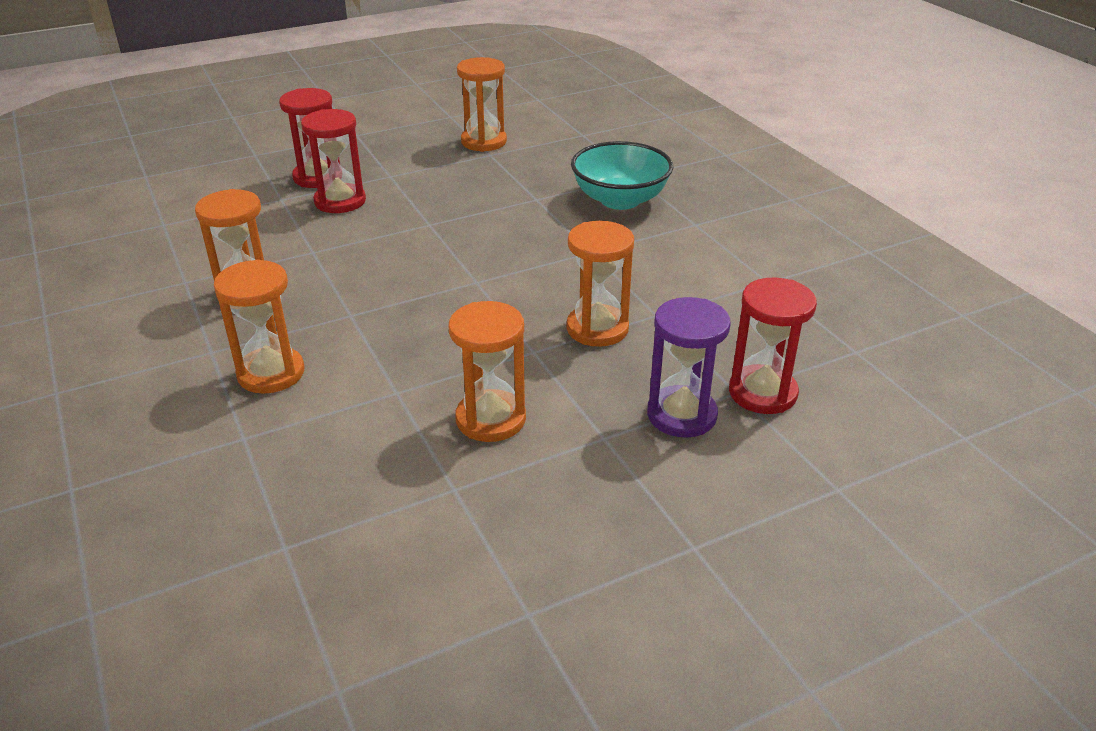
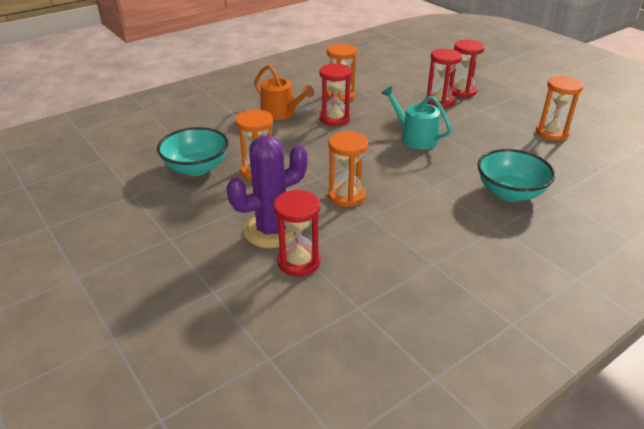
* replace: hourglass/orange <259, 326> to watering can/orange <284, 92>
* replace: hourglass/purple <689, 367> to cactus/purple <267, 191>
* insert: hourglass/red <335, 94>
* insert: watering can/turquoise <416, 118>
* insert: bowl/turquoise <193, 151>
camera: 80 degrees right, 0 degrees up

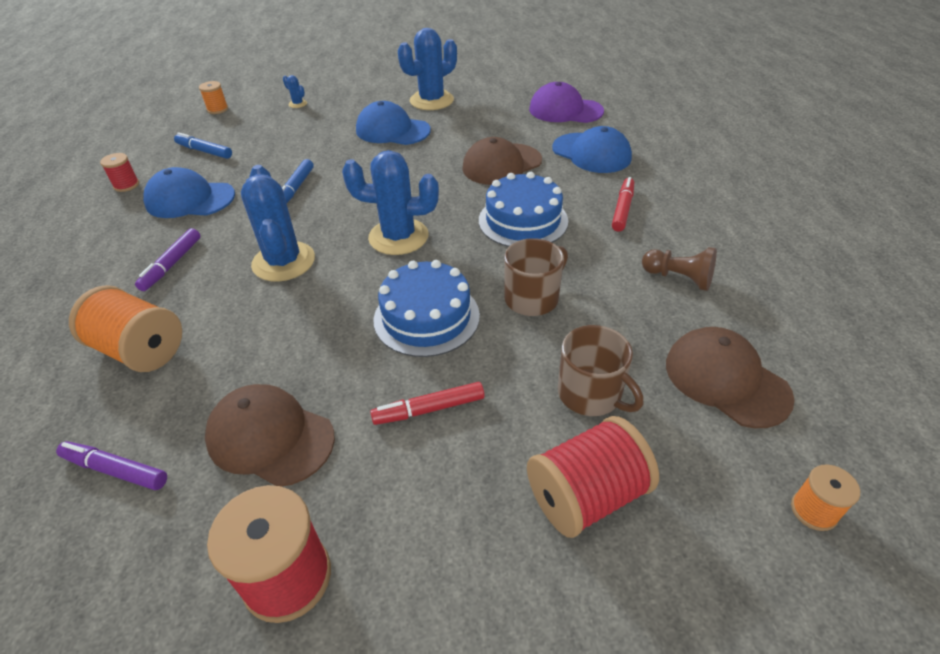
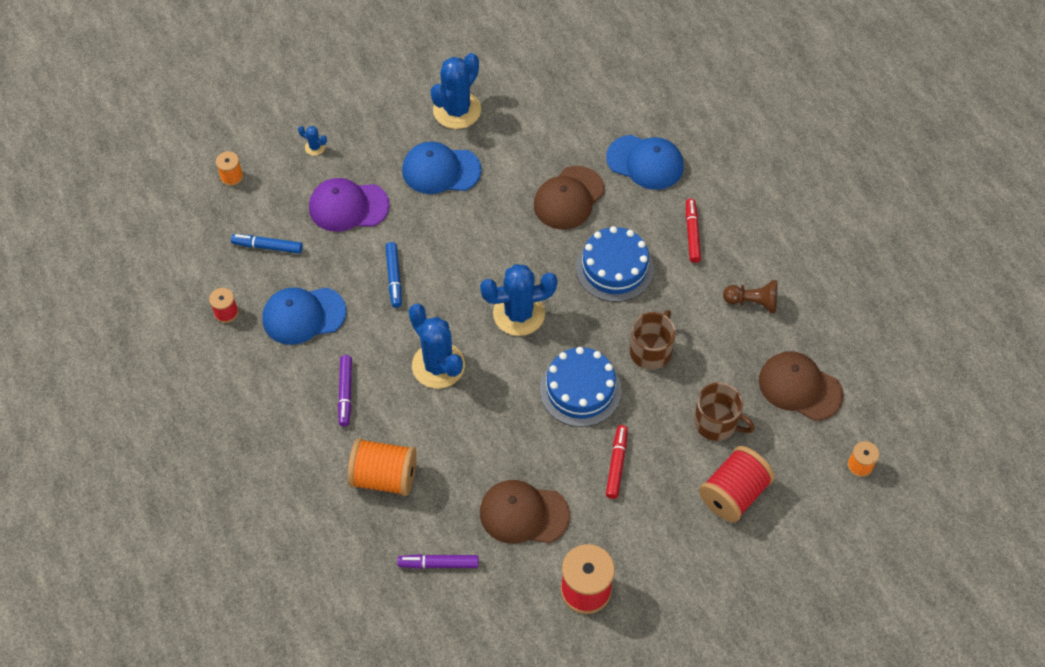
* move: cap/purple <566, 102> to <349, 205>
* rotate: marker/red <427, 403> = <617, 462> 135 degrees clockwise
camera: 20 degrees left, 15 degrees up

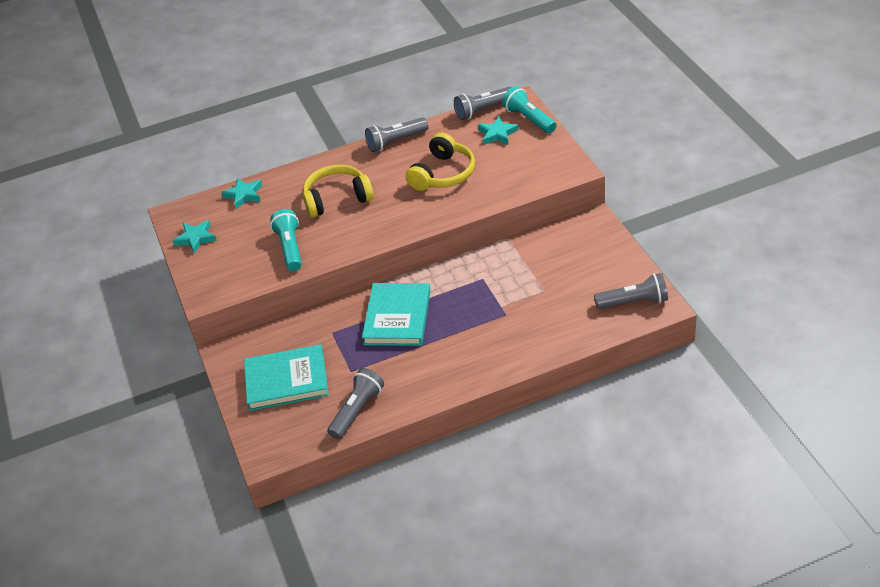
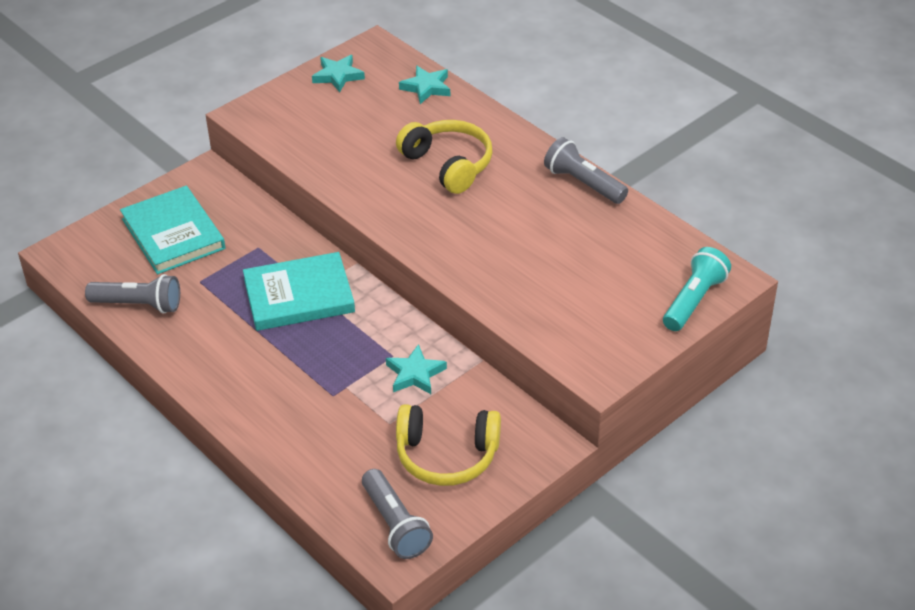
* delete: flashlight/grey <483, 103>
* move: star/turquoise <498, 130> to <416, 369>
* move: headphones/yellow <440, 162> to <448, 445>
* delete: flashlight/turquoise <286, 240>
camera: 65 degrees right, 0 degrees up

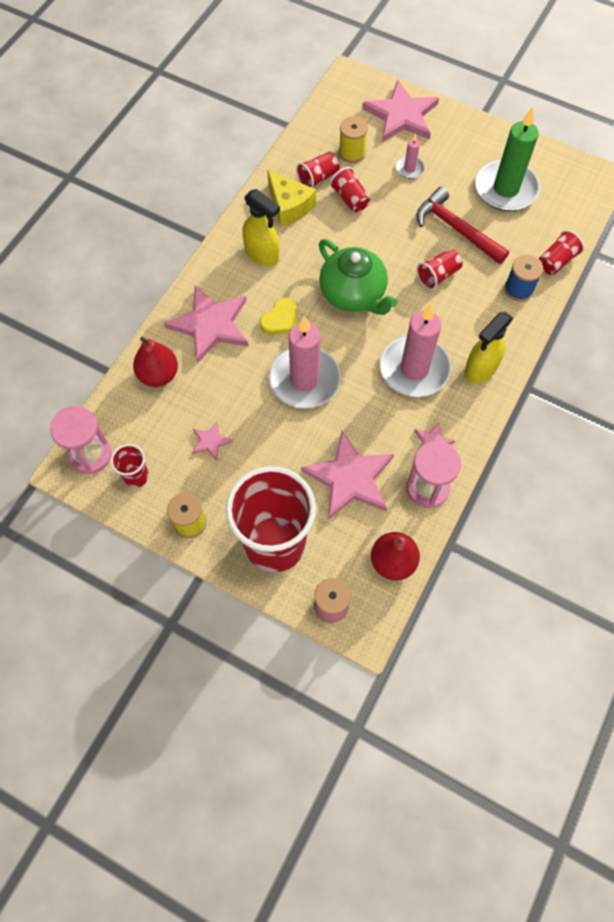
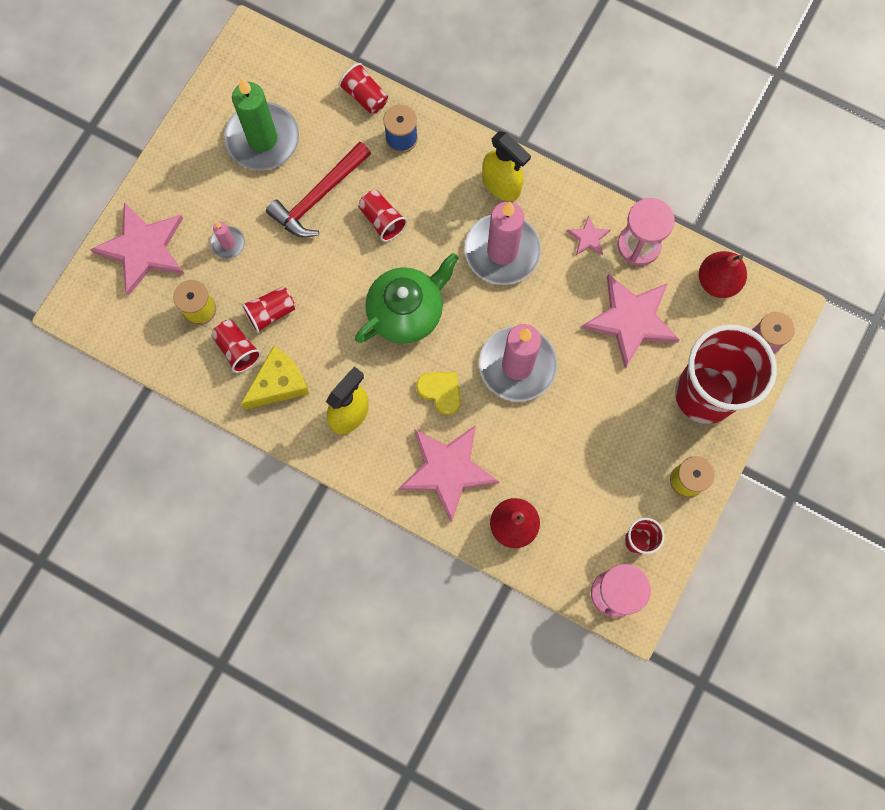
* delete: star/pink <212, 441>
camera: 90 degrees left, 10 degrees up

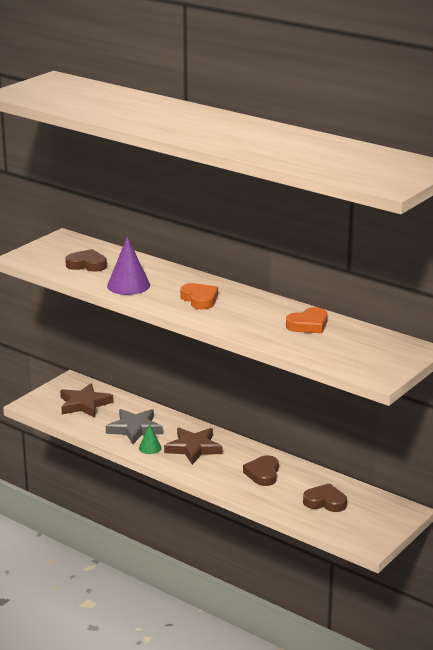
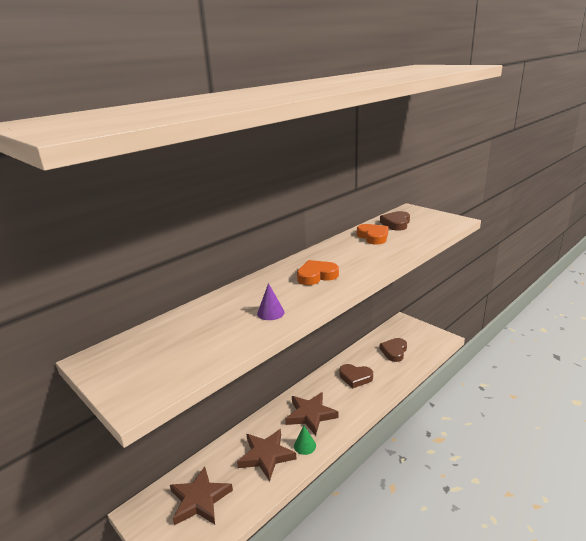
* resize: cone/purple <128, 266> = <271, 301> x0.55
* move: heart/brown <86, 260> to <395, 221>
* recolor: star/grey <134, 426> to star/brown <266, 455>
camera: 80 degrees left, 0 degrees up

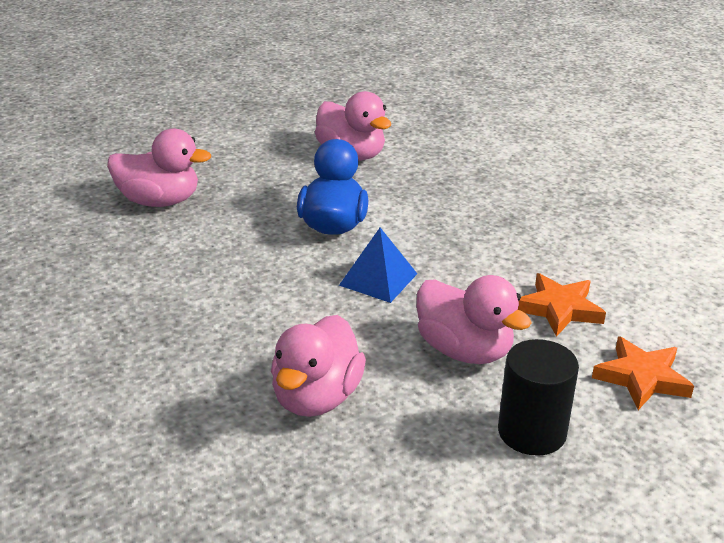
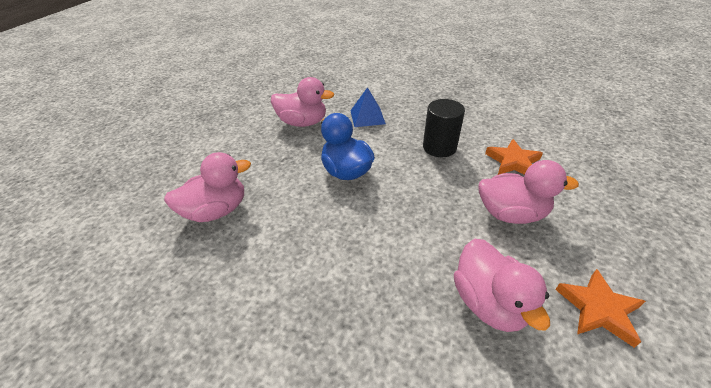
* move: pyramid/blue <378, 265> to <368, 107>
* move: star/orange <643, 373> to <600, 308>
* move: cylinder/black <538, 397> to <444, 128>
camera: 35 degrees left, 10 degrees up

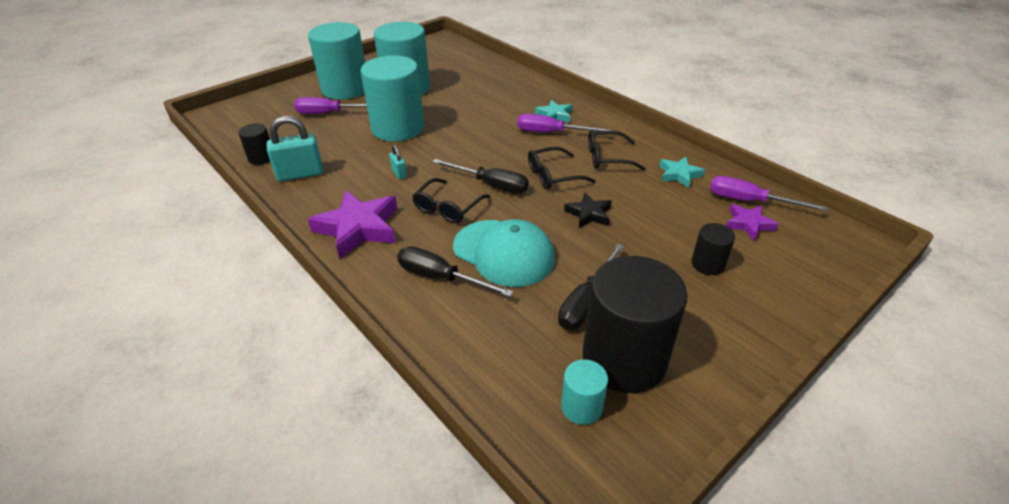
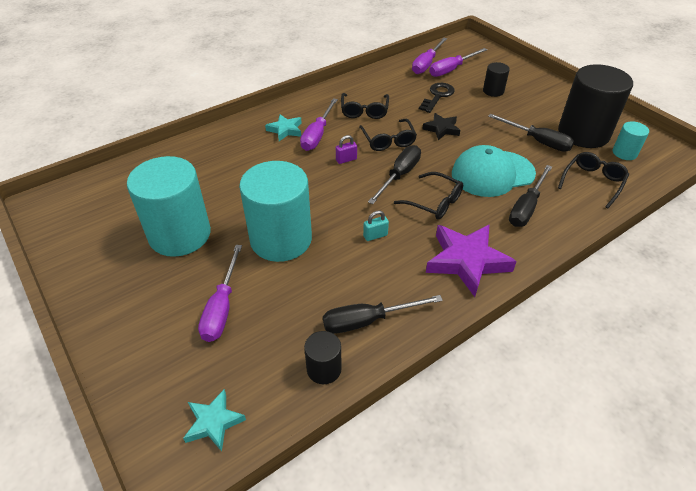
* delete: cylinder/turquoise <336, 61>
* replace: padlock/turquoise <295, 149> to screwdriver/black <383, 314>
* move: star/turquoise <682, 172> to <214, 420>
* replace: star/purple <752, 222> to screwdriver/purple <458, 62>
* rotate: cap/turquoise <504, 253> = <494, 171> 150 degrees counterclockwise
* insert: key/black <437, 98>
* insert: padlock/purple <346, 149>
* insert: glasses/black <593, 180>
camera: 85 degrees left, 5 degrees up

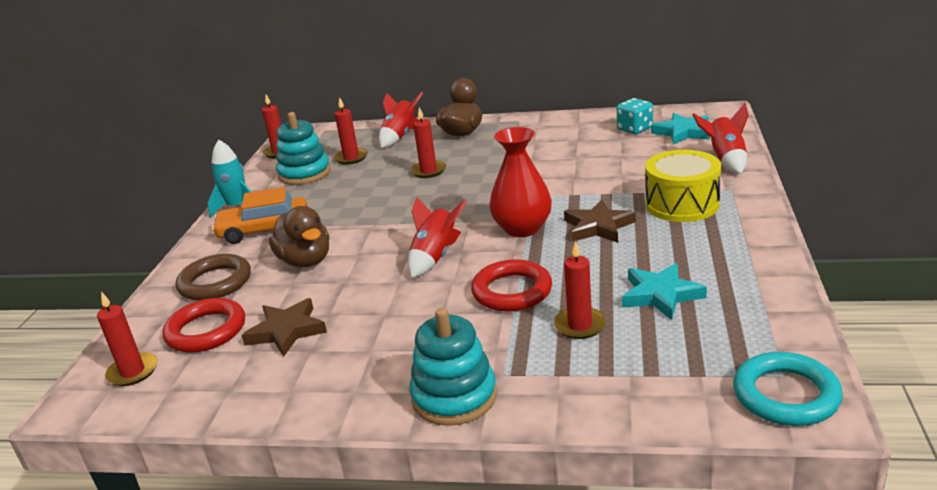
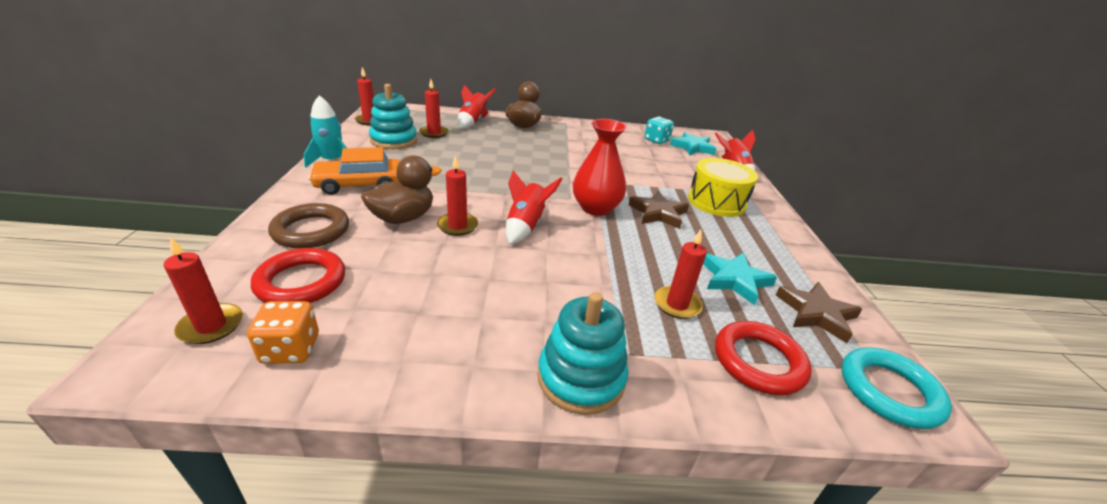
* move: candle/red <428, 142> to <457, 195>
* rotate: duck/brown <299, 236> = <401, 189> 90 degrees counterclockwise
* move: ring/red <511, 285> to <763, 358>
* move: star/brown <284, 327> to <819, 312>
* insert: dice/orange <283, 332>
camera: 15 degrees left, 5 degrees up

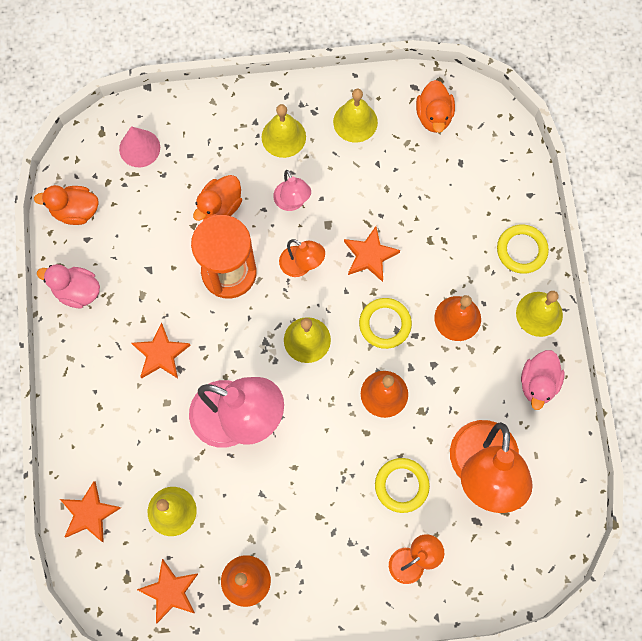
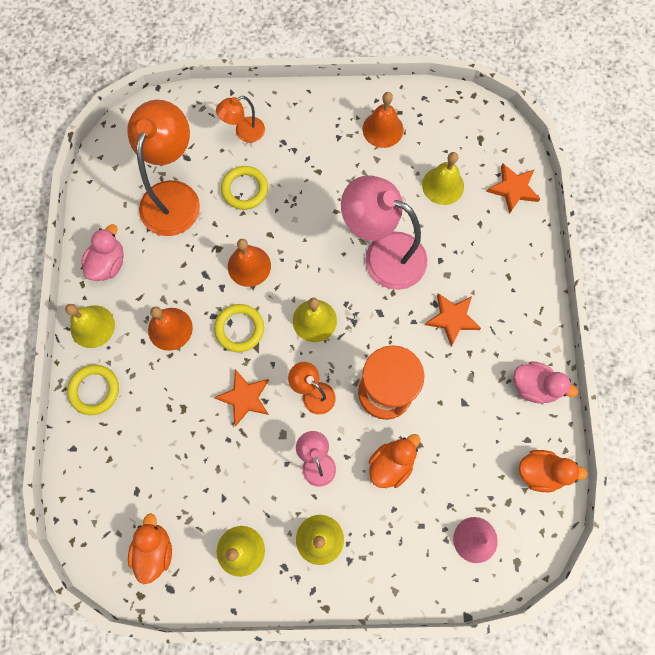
* delete: star/orange <167, 591>
camera: 175 degrees left, 0 degrees up

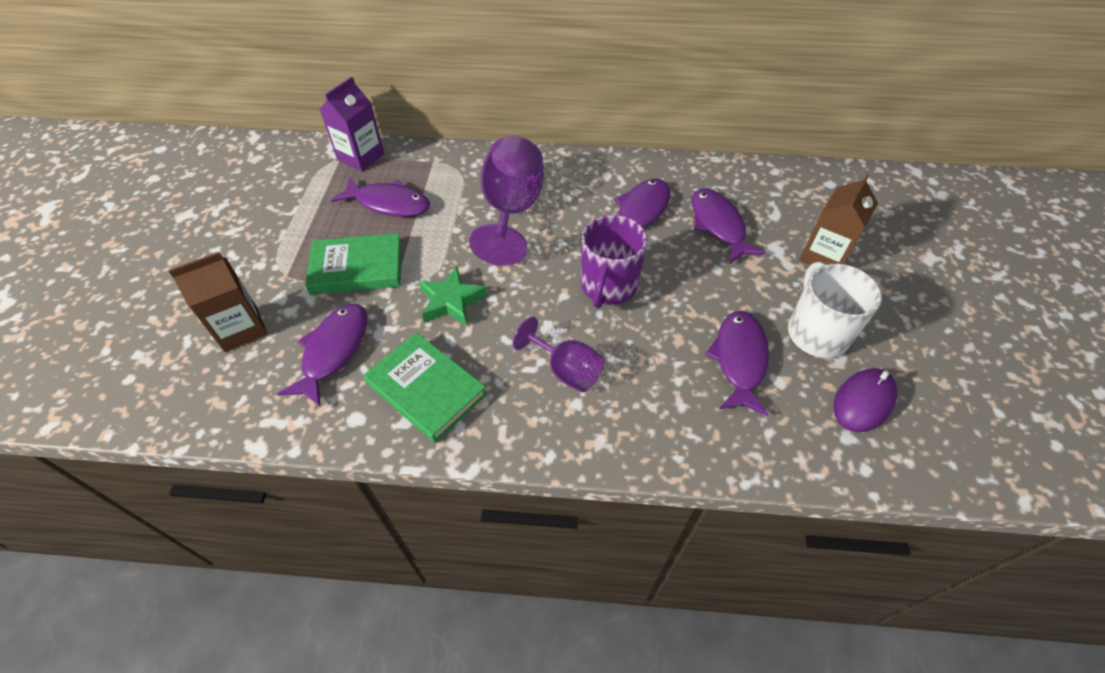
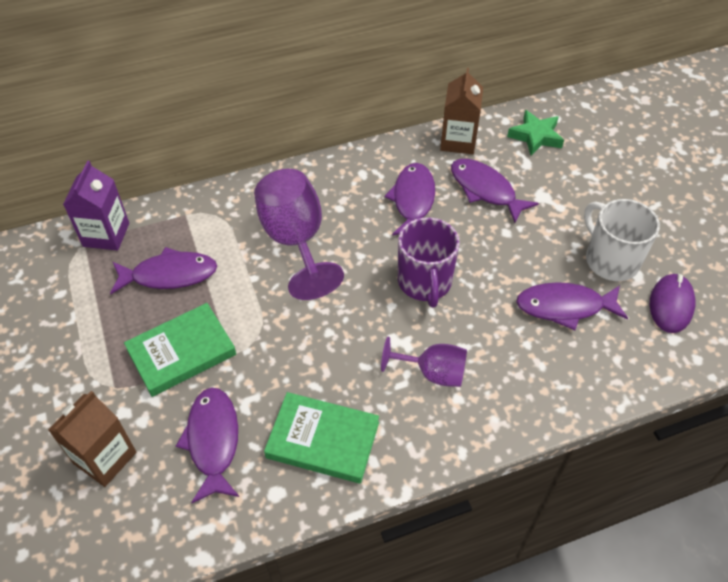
* move: carton/brown <838, 219> to <461, 111>
* move: star/green <453, 296> to <535, 133>
* rotate: fish/purple <737, 363> = <572, 306> 75 degrees counterclockwise
camera: 25 degrees left, 0 degrees up

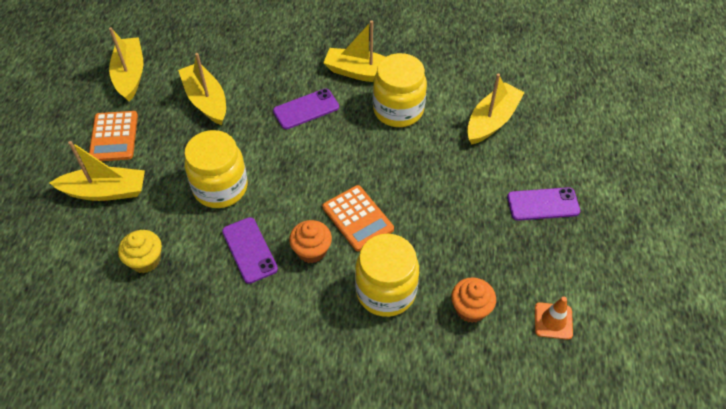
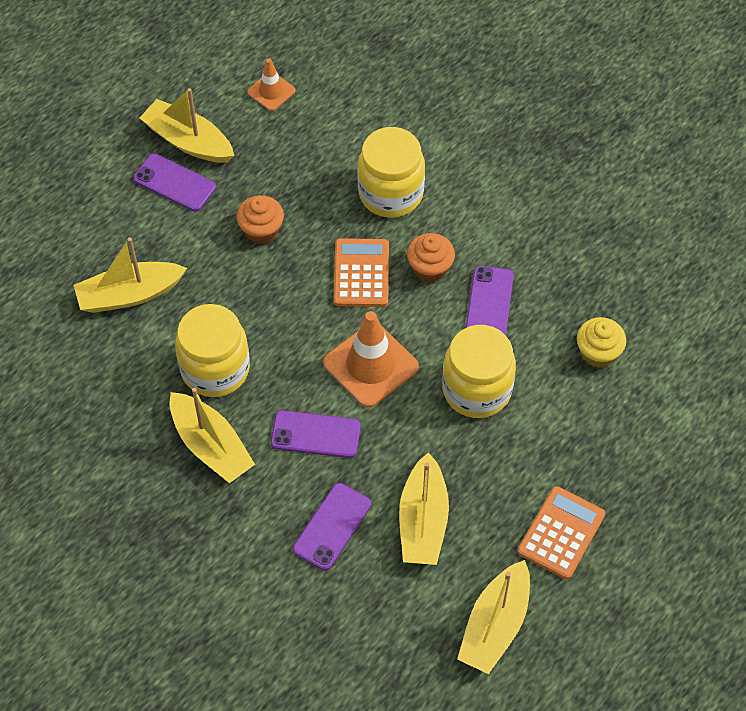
* move: boat/yellow <97, 171> to <187, 125>
* move: cupcake/orange <473, 300> to <260, 219>
* insert: traffic cone/orange <371, 359>
* insert: phone/purple <332, 526>
camera: 145 degrees left, 5 degrees up

